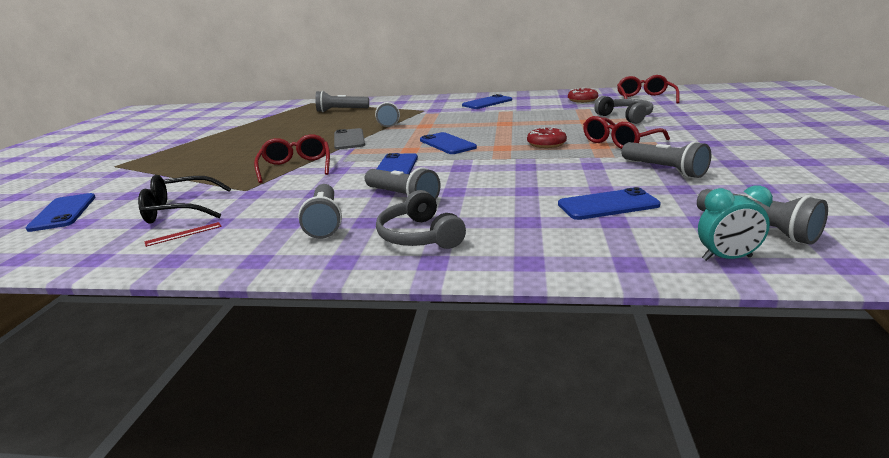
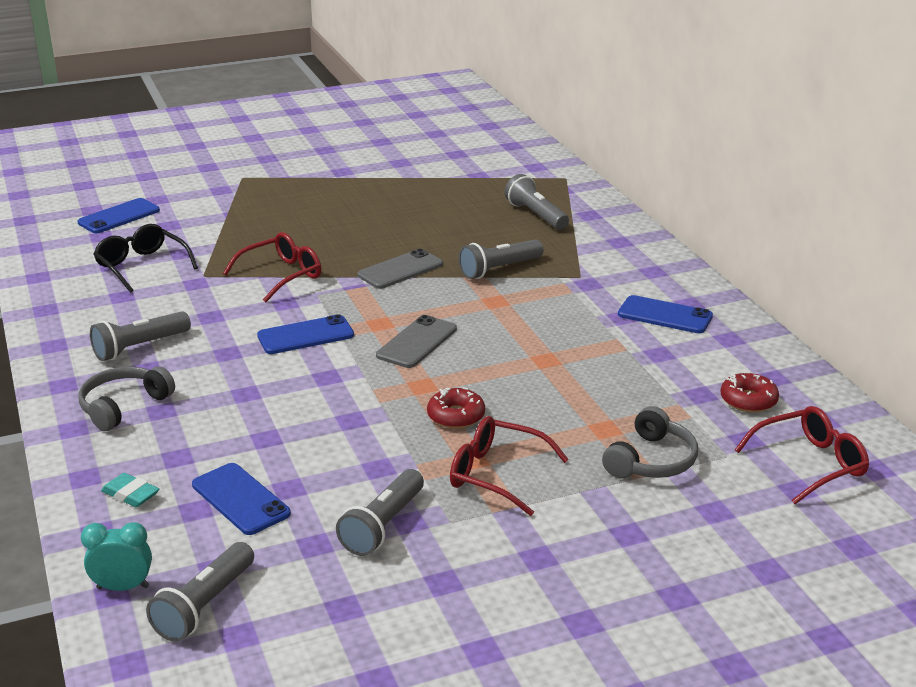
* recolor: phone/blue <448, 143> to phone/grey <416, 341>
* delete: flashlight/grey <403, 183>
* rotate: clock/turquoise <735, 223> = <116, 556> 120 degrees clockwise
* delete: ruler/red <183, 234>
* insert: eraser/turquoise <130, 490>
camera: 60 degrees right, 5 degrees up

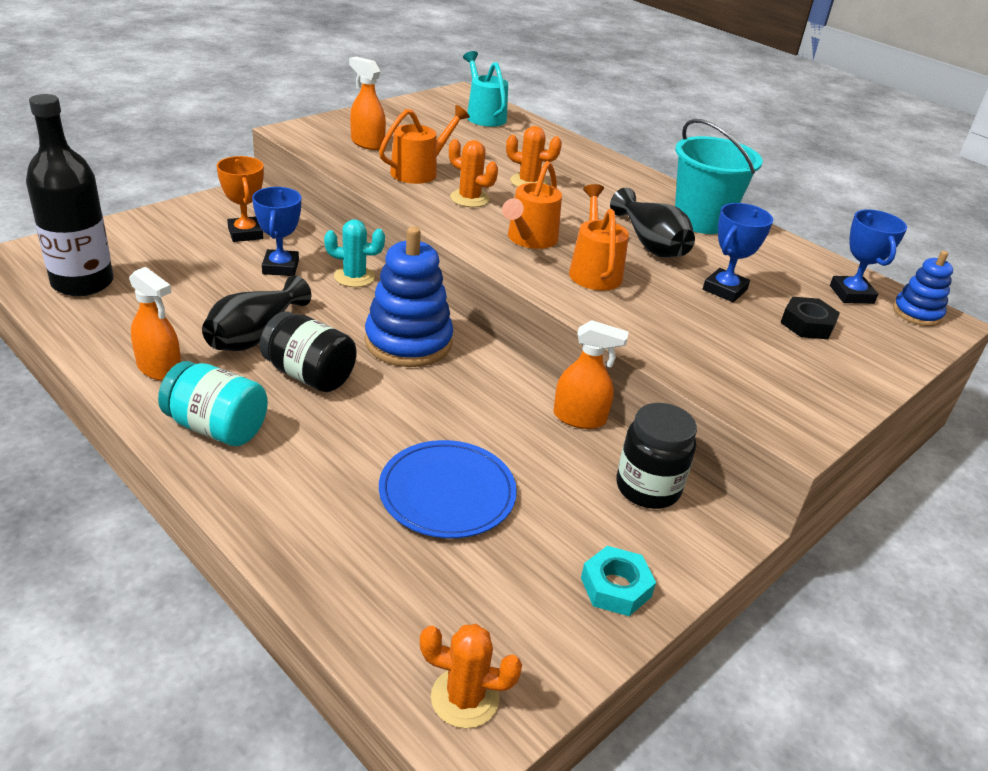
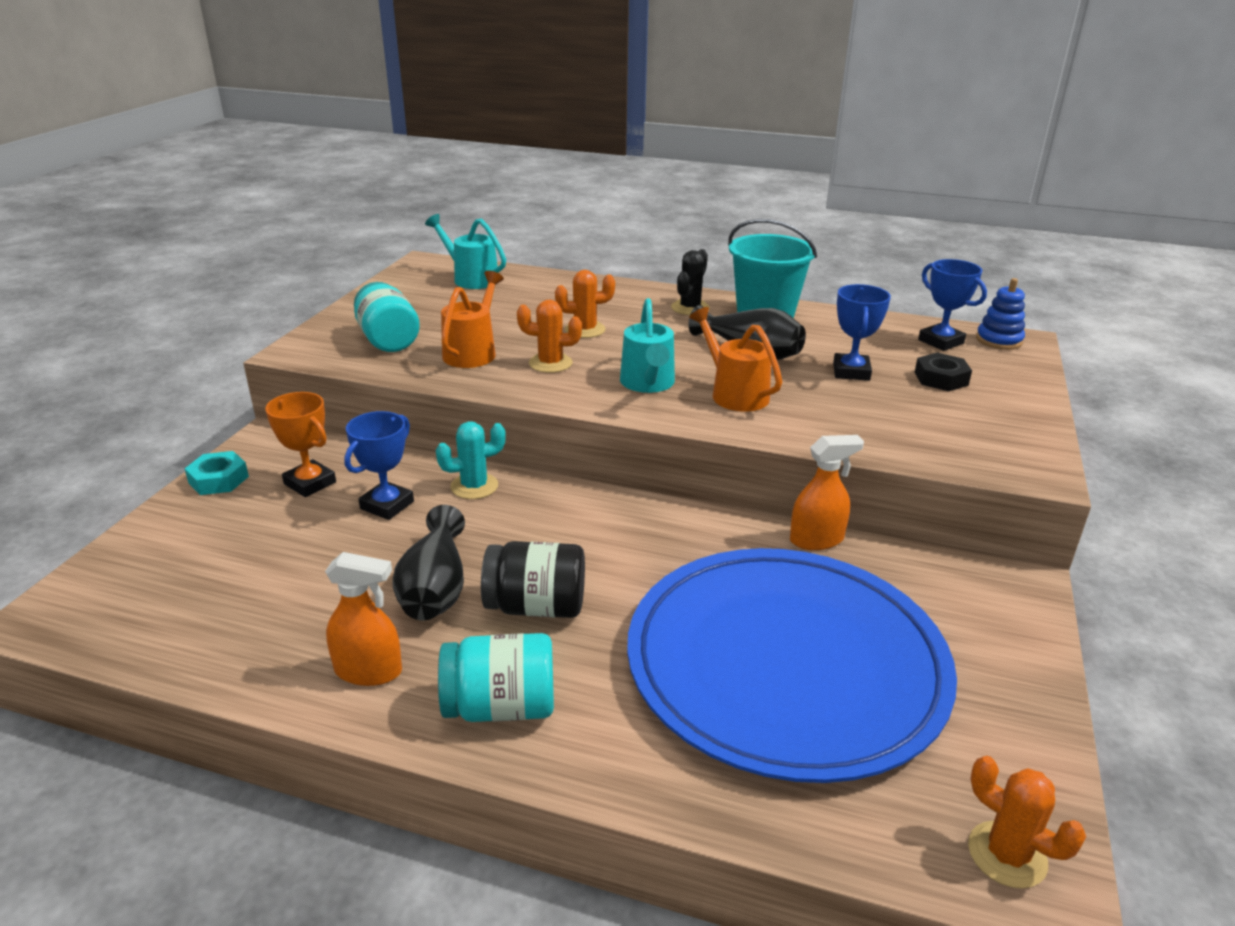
* replace: spray bottle/orange <367, 103> to jar/turquoise <387, 317>
* delete: bottle/black <70, 195>
* recolor: watering can/orange <532, 205> to watering can/turquoise <647, 345>
* rotate: trophy/blue <276, 231> = <379, 465> 60 degrees clockwise
* delete: stacking toy/blue <409, 297>
* delete: jar/black <656, 456>
* resize: plate/blue <448, 489> = <792, 665> x2.09
* move: nut/turquoise <618, 581> to <216, 473>
* rotate: cactus/orange <471, 676> = <1027, 822> 60 degrees clockwise
* insert: cactus/black <690, 282>
camera: 25 degrees left, 5 degrees down

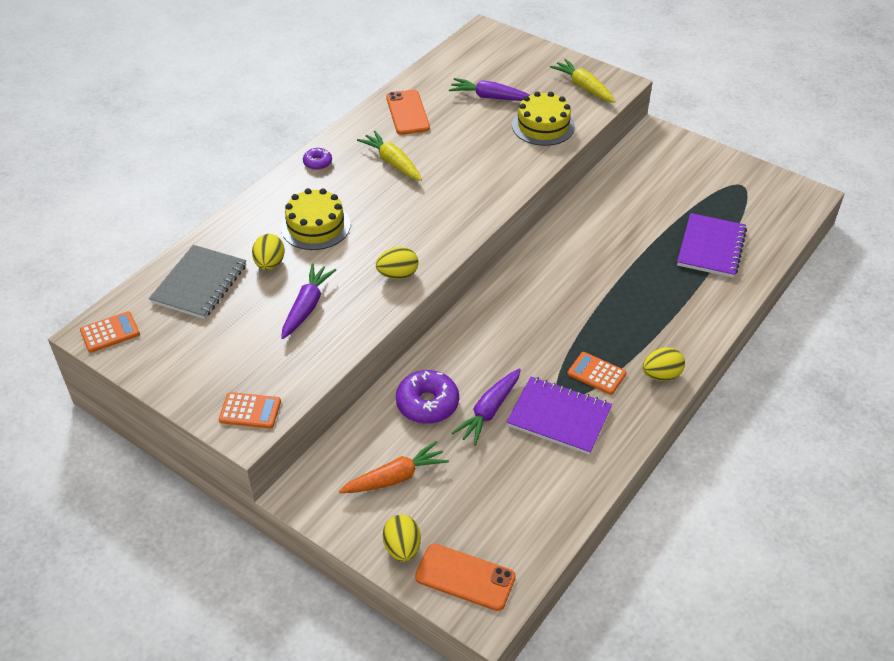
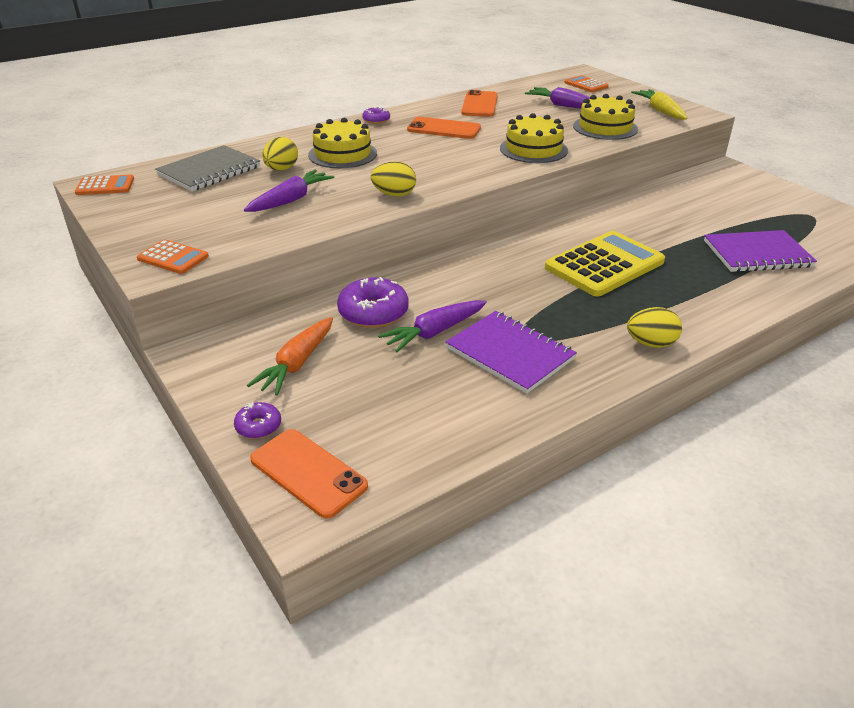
* replace: carrot/yellow <389, 156> to phone/orange <444, 128>
* rotate: notebook/purple <712, 245> = <760, 251> 45 degrees clockwise
* move: calculator/orange <597, 373> to <586, 83>
* rotate: carrot/orange <394, 467> = <290, 356> 120 degrees clockwise
* replace: egg/yellow <402, 538> to donut/purple <257, 420>
* insert: cake/yellow <534, 138>
* insert: calculator/yellow <605, 264>
camera: 20 degrees right, 10 degrees down

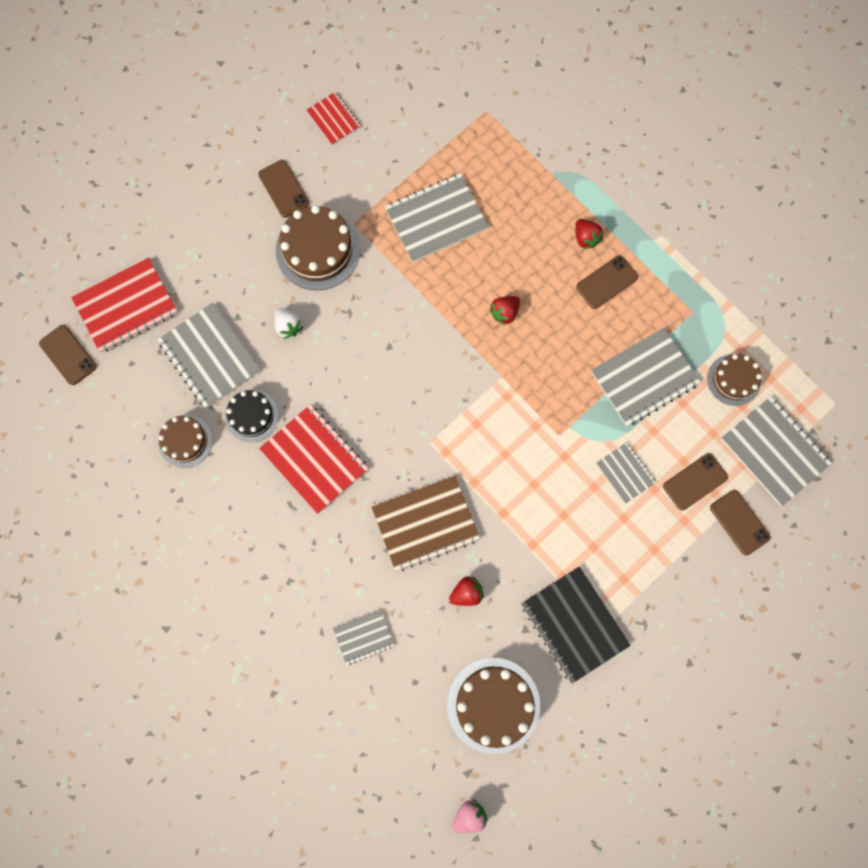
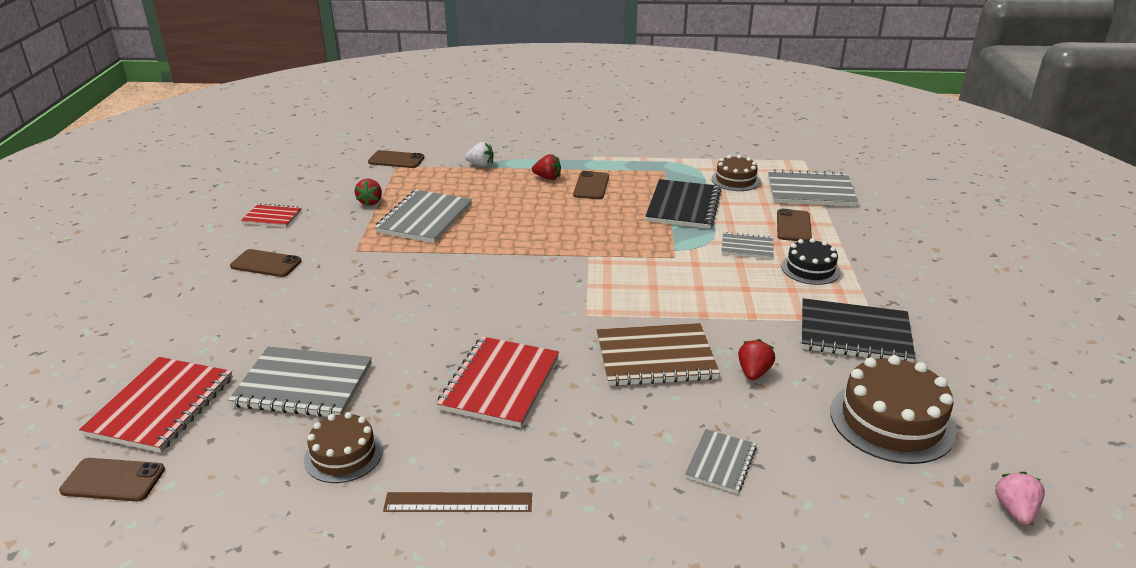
* delete: cake/brown <318, 247>
* move: strawberry/red <504, 311> to <368, 192>
* move: strawberry/white <289, 323> to <479, 154>
* recolor: notebook/grey <645, 377> to notebook/black <683, 204>
* move: cake/black <252, 416> to <810, 261>
* rotate: notebook/red <314, 459> = <498, 381> 75 degrees counterclockwise
* rotate: notebook/brown <426, 523> = <658, 354> 60 degrees clockwise
* move: phone/brown <740, 522> to <396, 159>
* insert: ruler/brown <457, 502>
camera: 45 degrees left, 45 degrees down

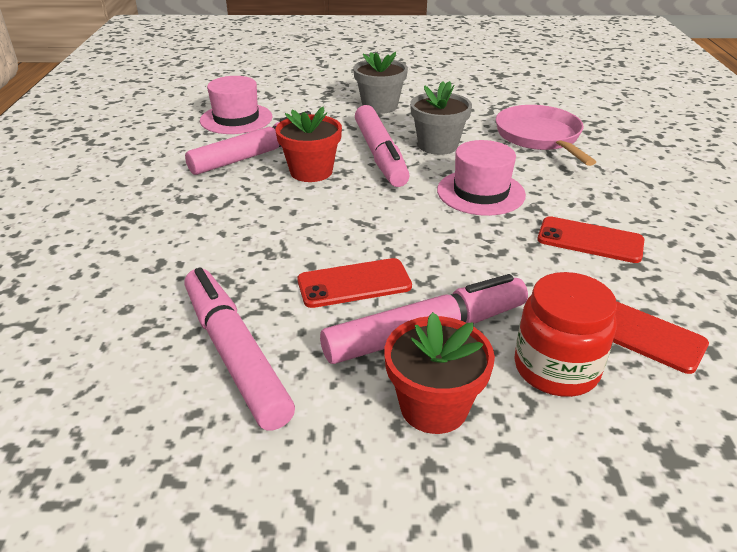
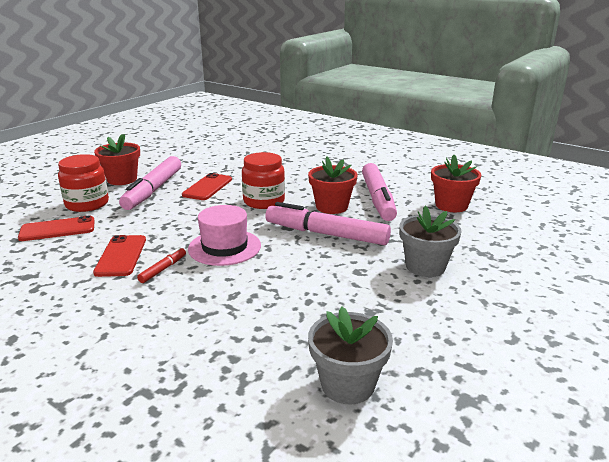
* replace: hat/pink <236, 105> to flower pot/red <456, 183>
* move: flower pot/grey <441, 118> to <350, 355>
* delete: pan/pink <546, 135>
* rotate: phone/red <590, 239> = <119, 256> 60 degrees counterclockwise
* delete: marker/pink <239, 349>
* insert: jar/red <263, 180>
* insert: marker/red <161, 265>
camera: 125 degrees right, 10 degrees down

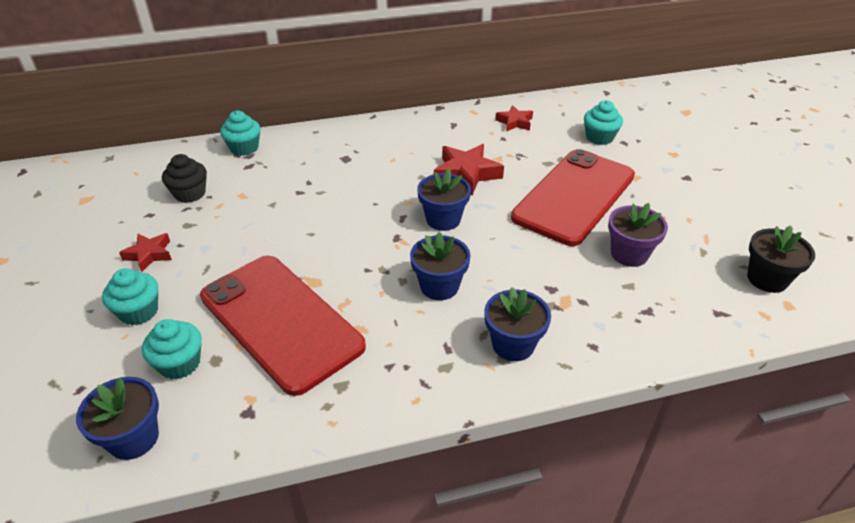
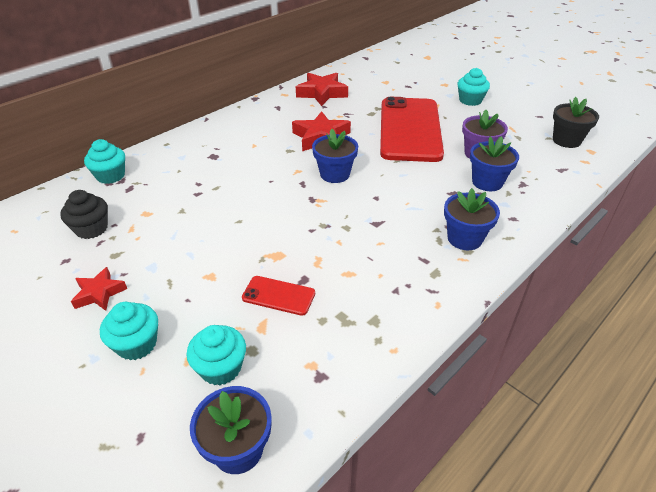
* move: cupcake/turquoise <603, 122> to <474, 87>
* resize: star/red <514, 118> = <322, 89> x1.64
* move: flower pot/blue <440, 266> to <494, 163>
* resize: phone/red <283, 326> = <278, 296> x0.41
camera: 30 degrees left, 0 degrees up

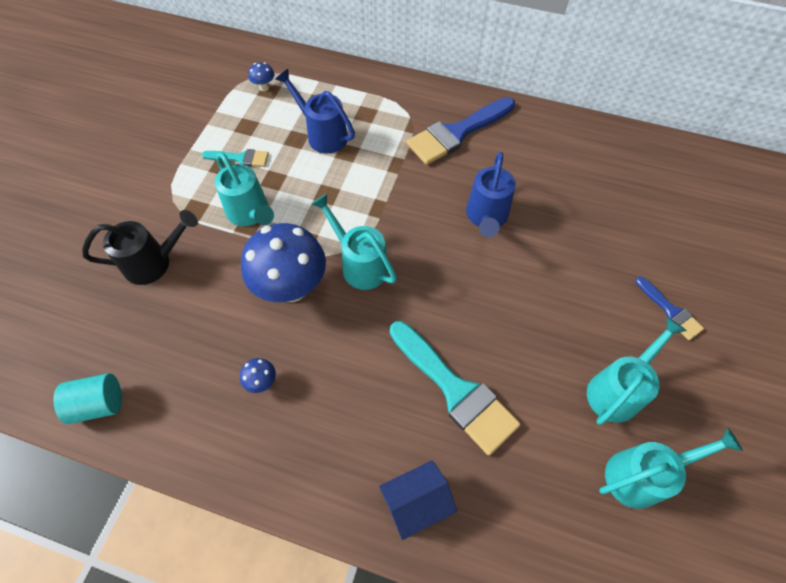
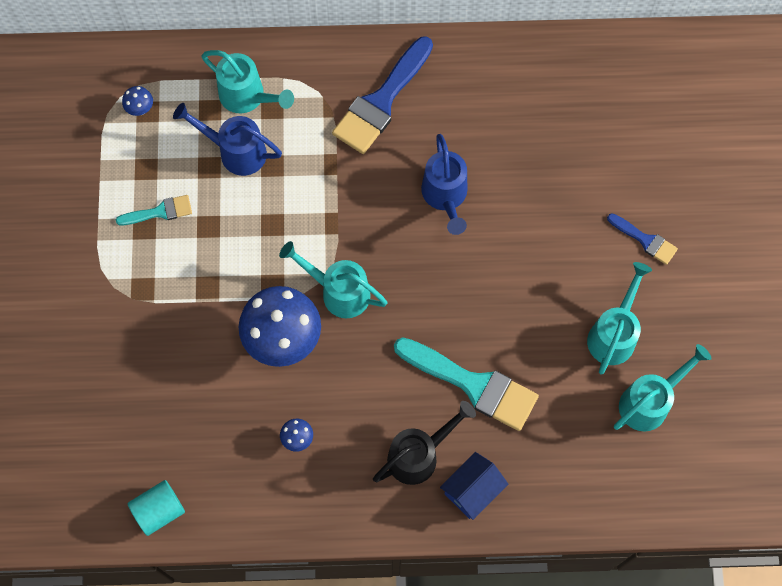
* move: watering can/turquoise <244, 189> to <247, 81>
* move: watering can/black <140, 247> to <424, 443>
camera: 20 degrees left, 10 degrees up

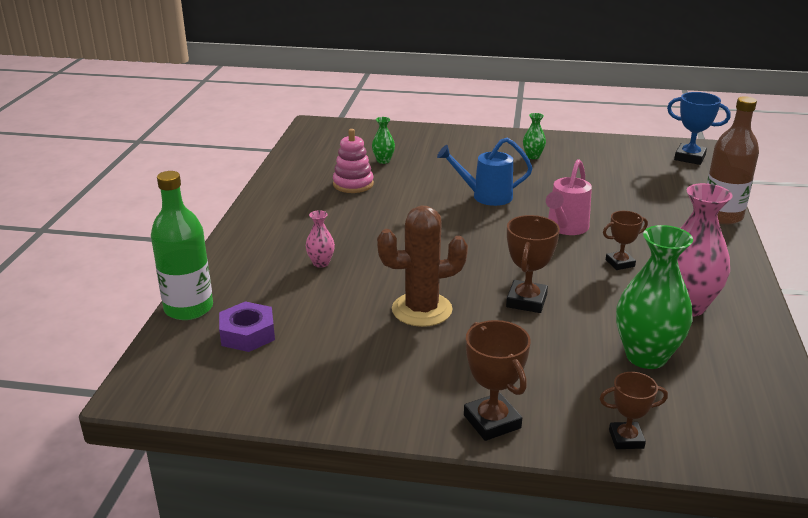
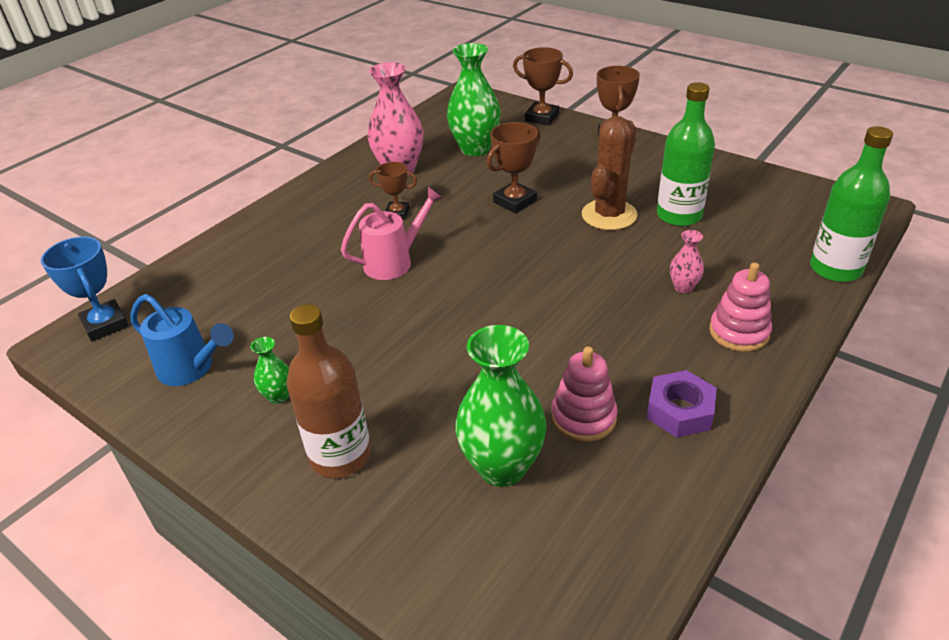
* move: bottle/brown <733, 160> to <329, 391>
* resize: vase/green <383, 140> = <501, 406> x2.11
* move: watering can/blue <484, 172> to <182, 340>
* rotate: cactus/brown <422, 266> = <610, 173> 75 degrees counterclockwise
* move: nut/purple <247, 326> to <682, 404>
* resize: trophy/brown <633, 410> = <543, 86> x1.52
* insert: bottle/green <686, 154>
* insert: stacking toy/pink <740, 307>
camera: 150 degrees left, 10 degrees up

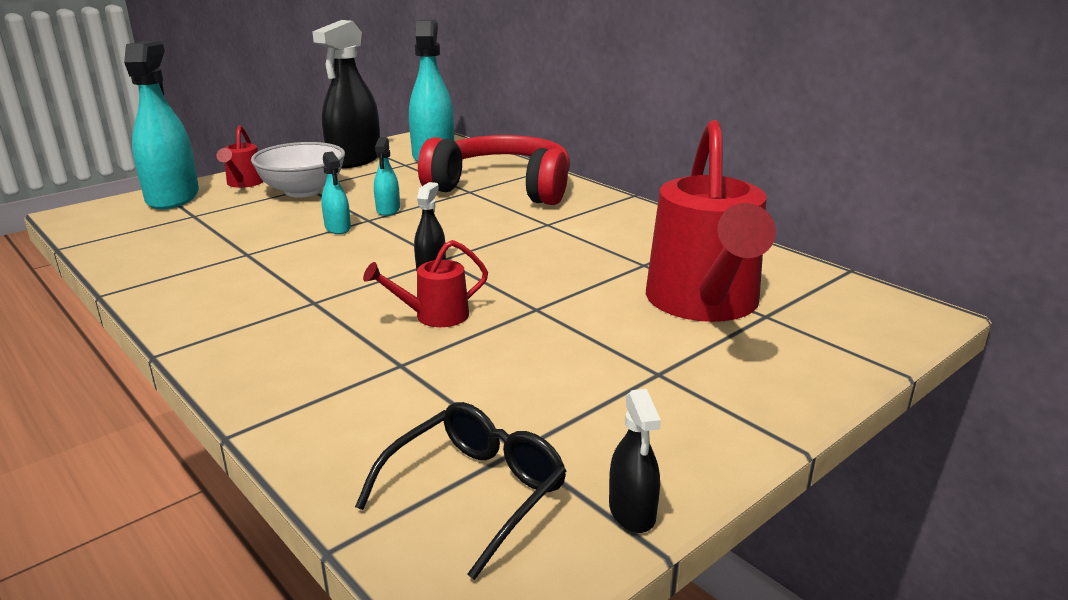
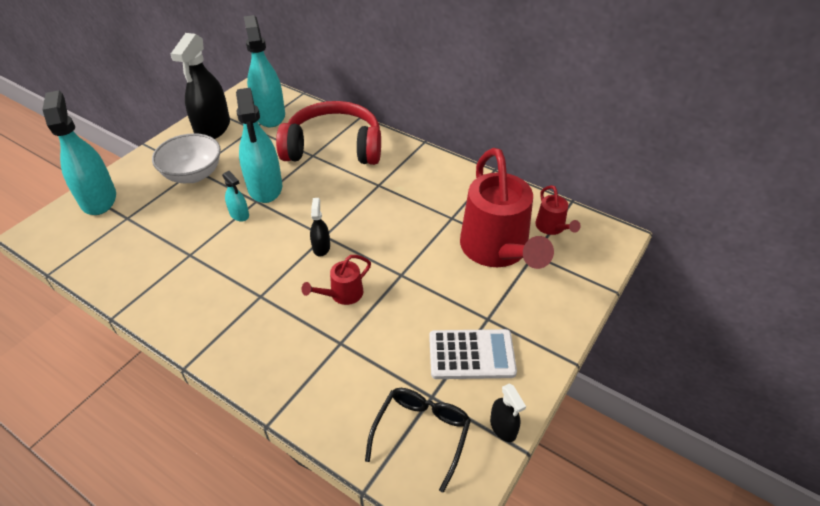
* move: watering can/red <240, 156> to <558, 210>
* resize: spray bottle/turquoise <387, 176> = <259, 145> x2.14
* insert: calculator/white <473, 354>
camera: 15 degrees left, 20 degrees up

